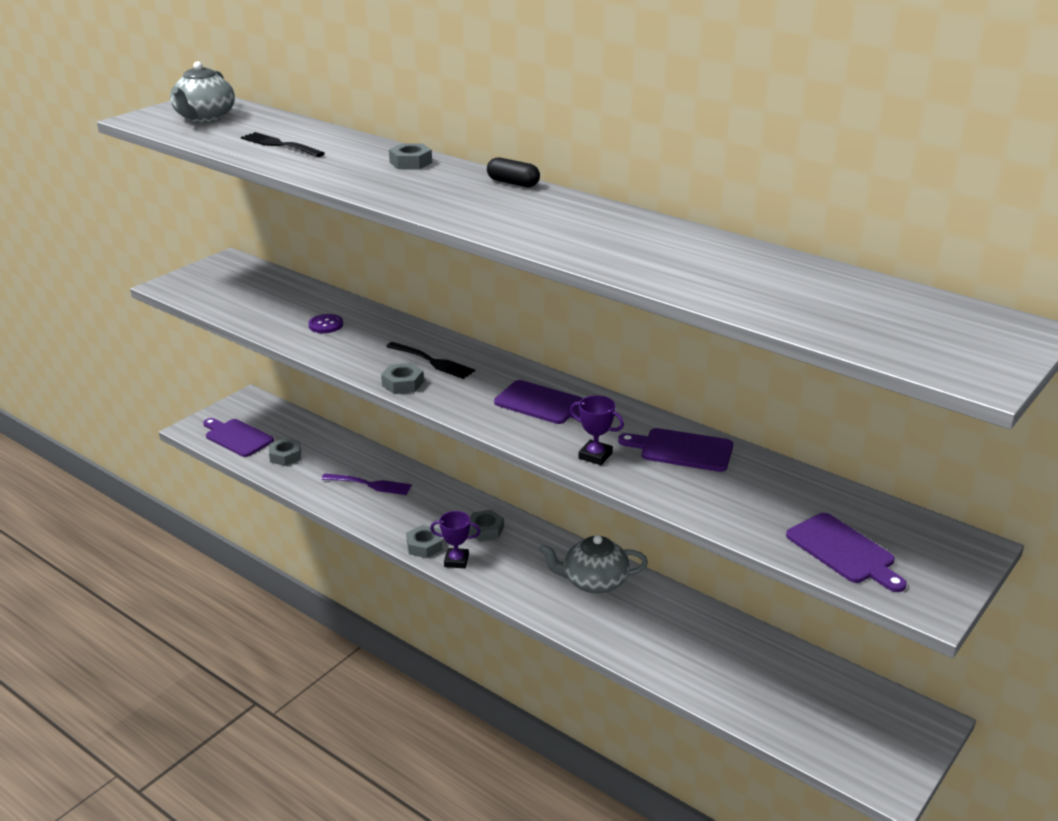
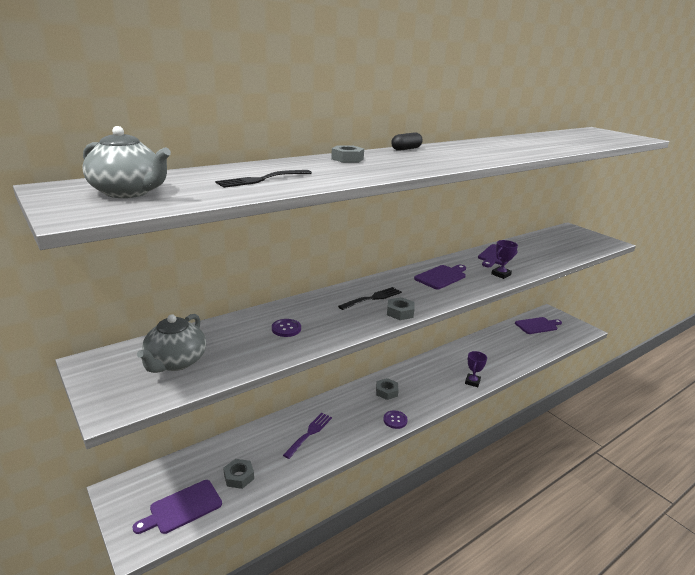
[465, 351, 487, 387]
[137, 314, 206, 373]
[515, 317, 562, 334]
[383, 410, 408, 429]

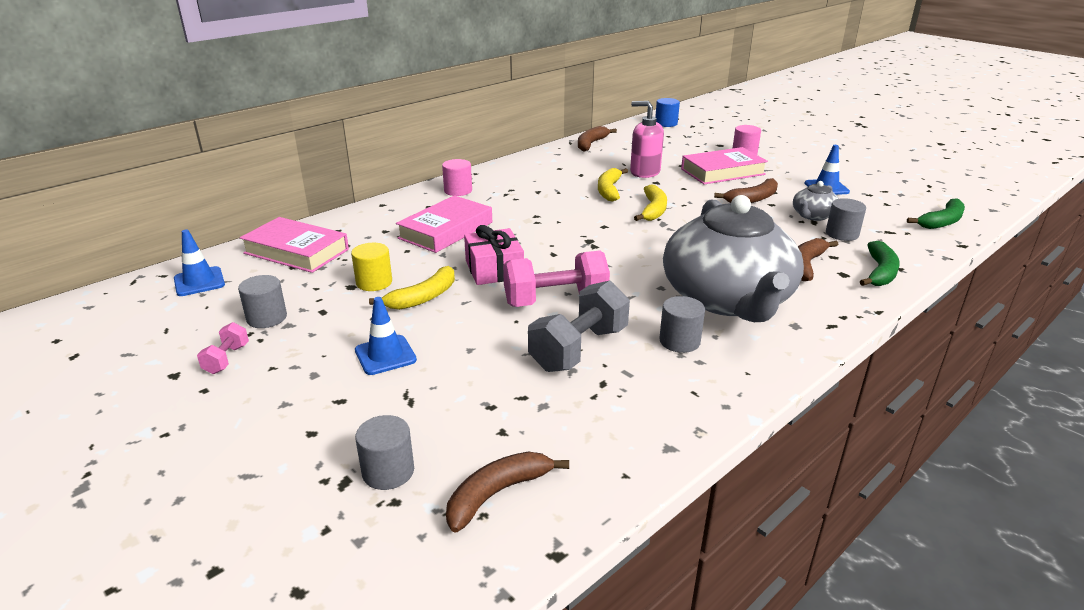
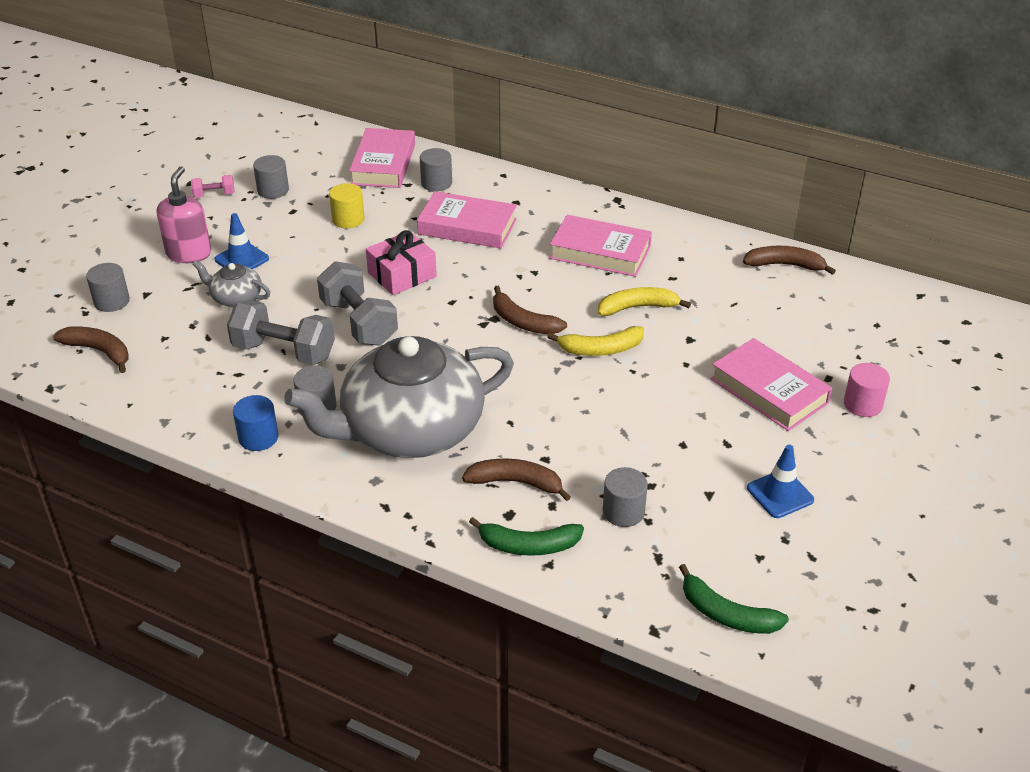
[174, 229, 225, 296] (first image)
[369, 266, 455, 310] (first image)
[442, 159, 472, 196] (first image)
[420, 148, 452, 191]
[550, 215, 652, 277]
[157, 166, 211, 263]
[233, 395, 278, 451]
[493, 286, 567, 334]
[192, 260, 270, 307]
[317, 261, 398, 346]

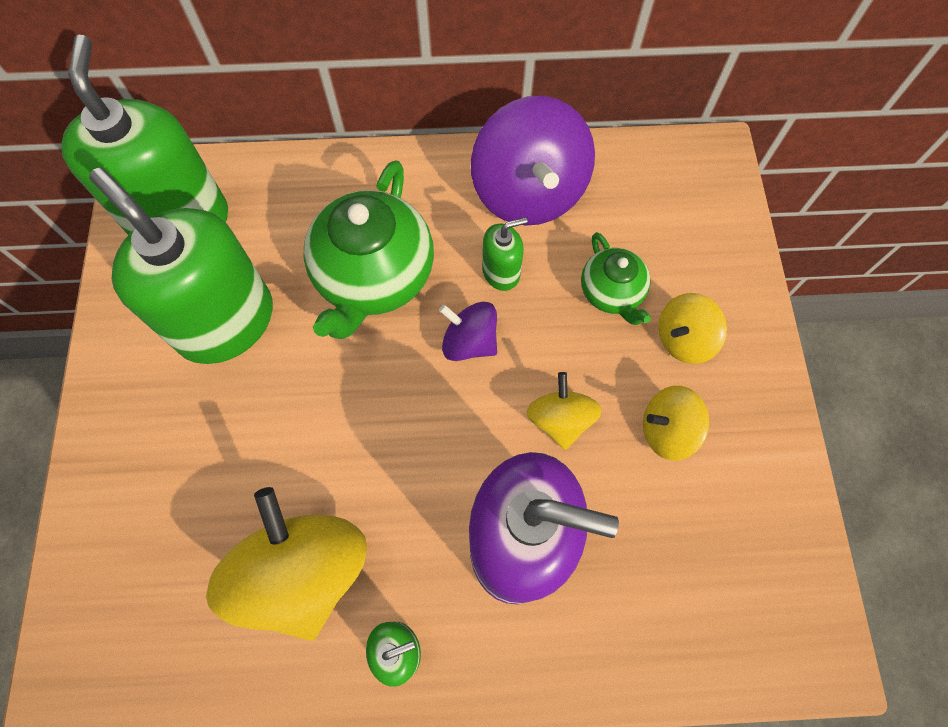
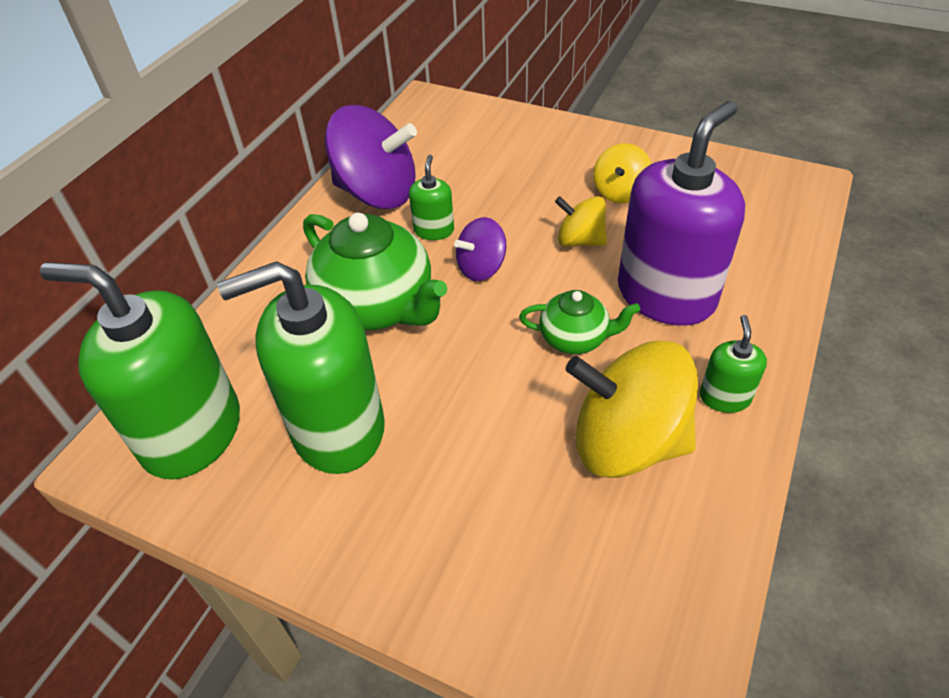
[658, 293, 727, 364] (first image)
[519, 290, 640, 354]

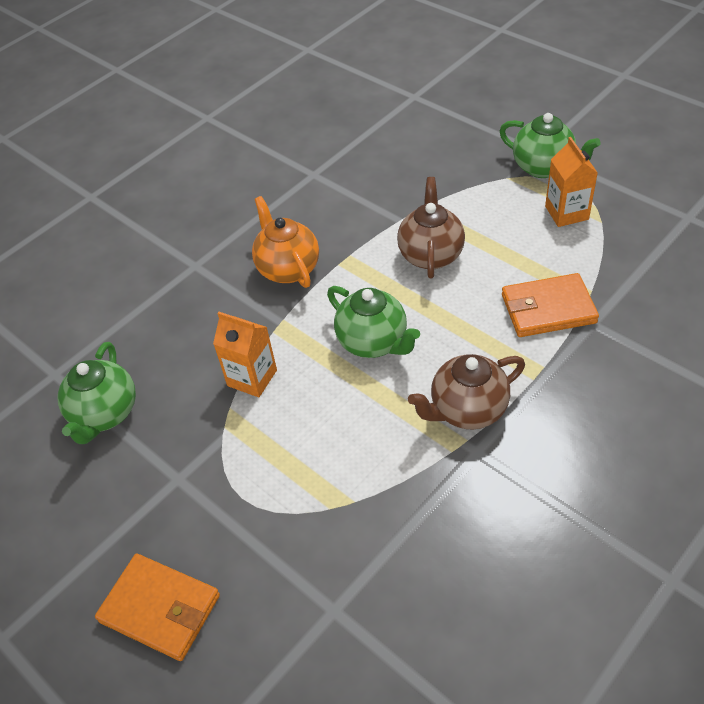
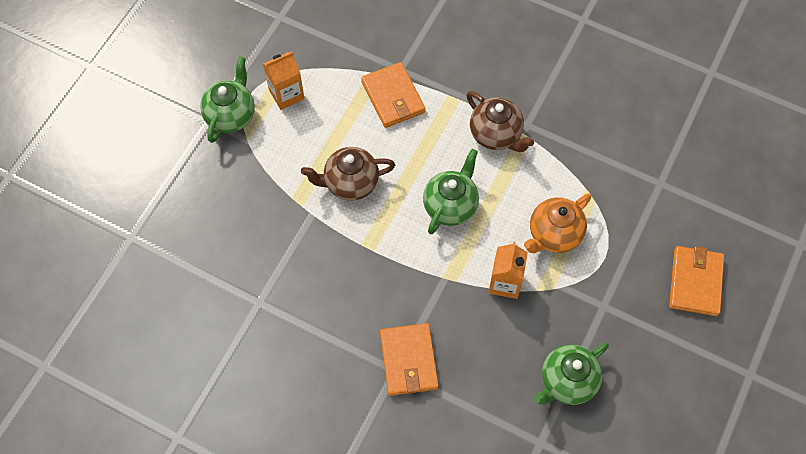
[380, 323, 439, 396]
[524, 193, 591, 253]
[534, 342, 609, 405]

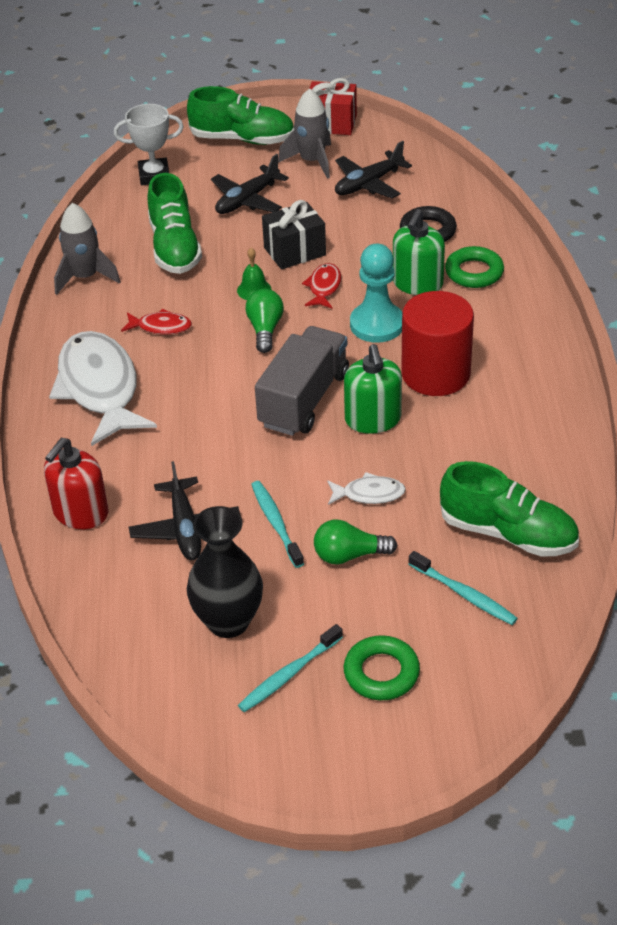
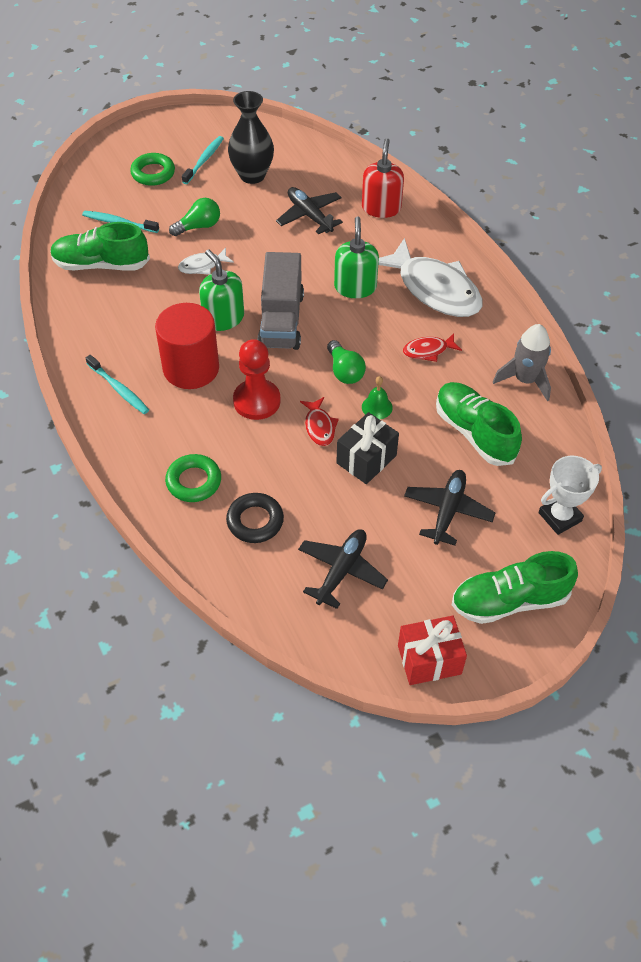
[278, 88, 331, 179] (first image)
[86, 355, 149, 414]
[334, 216, 379, 298]
[233, 339, 281, 420]

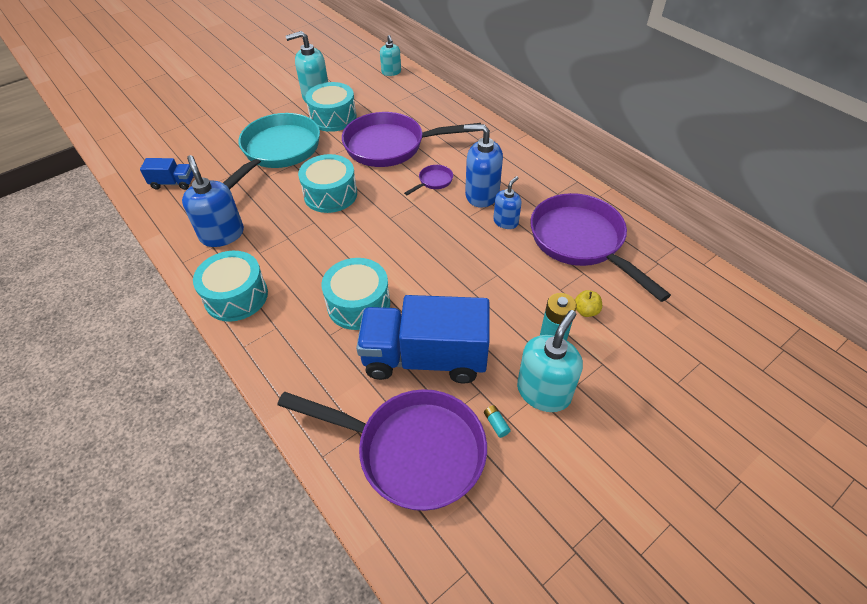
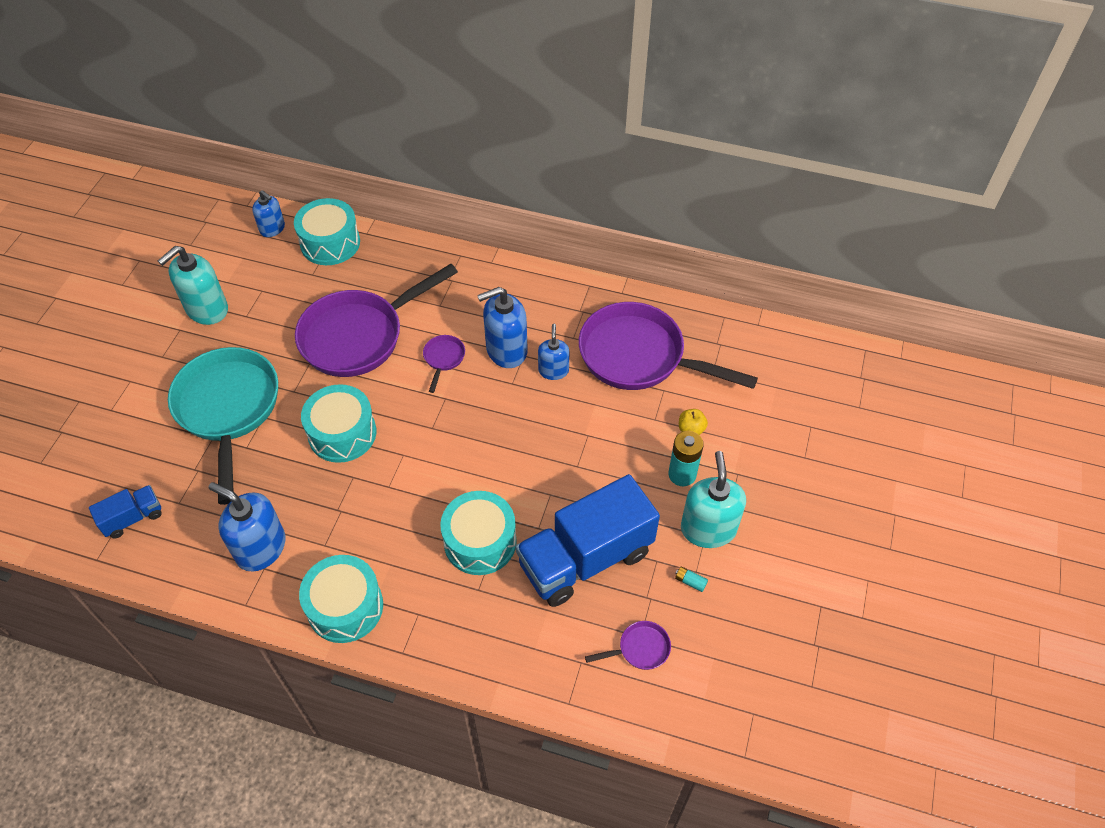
[294, 198, 360, 265]
[252, 190, 285, 237]
[585, 621, 671, 670]

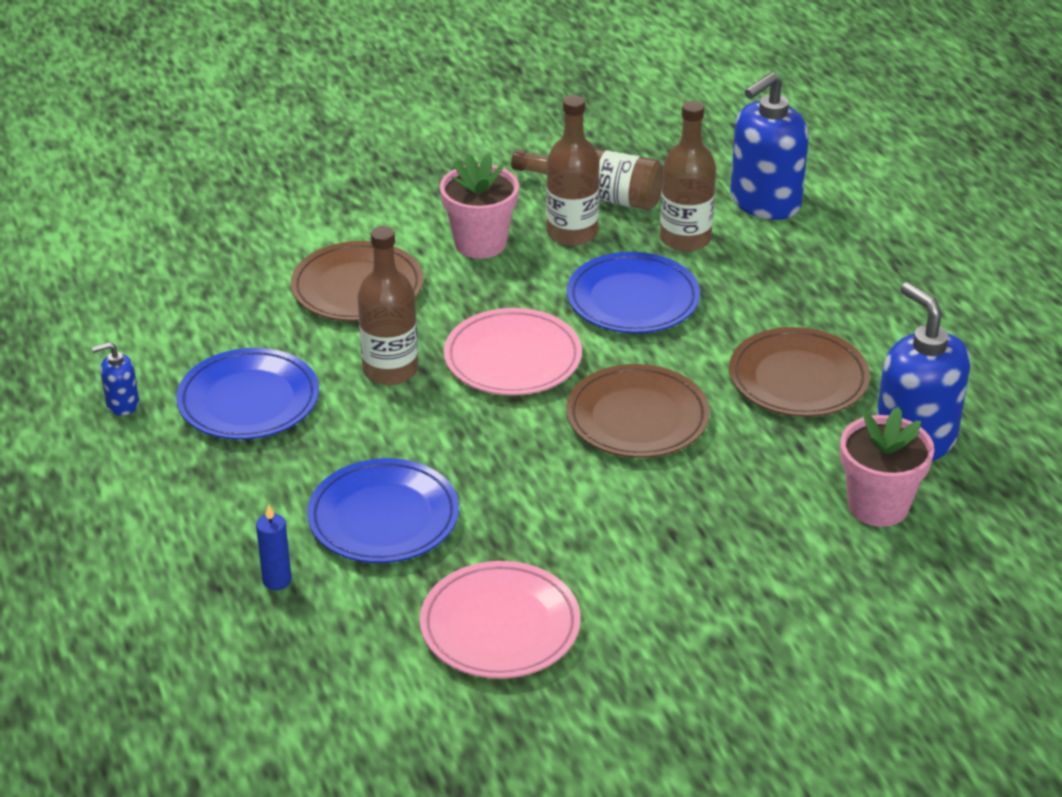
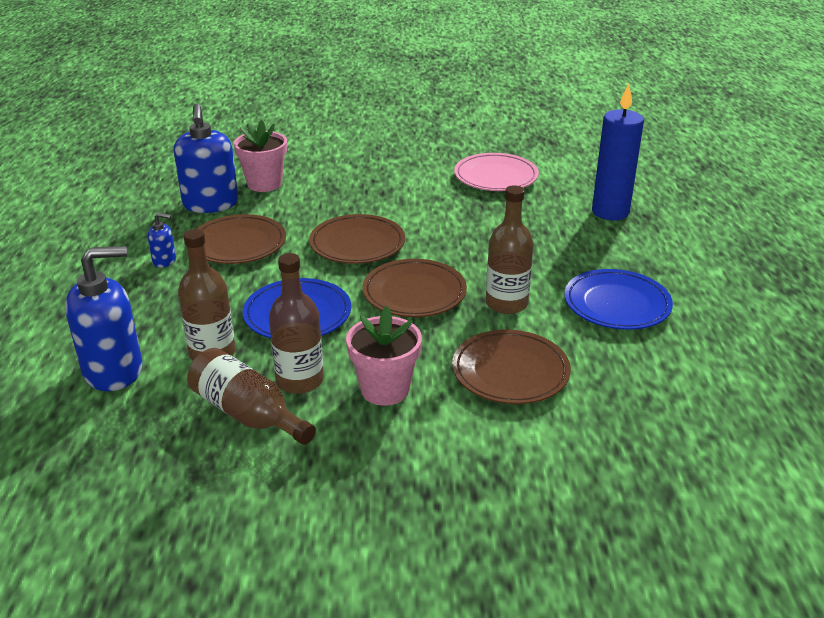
[307, 458, 459, 563] (first image)
[148, 213, 176, 268]
[362, 259, 467, 317]
[592, 84, 644, 220]

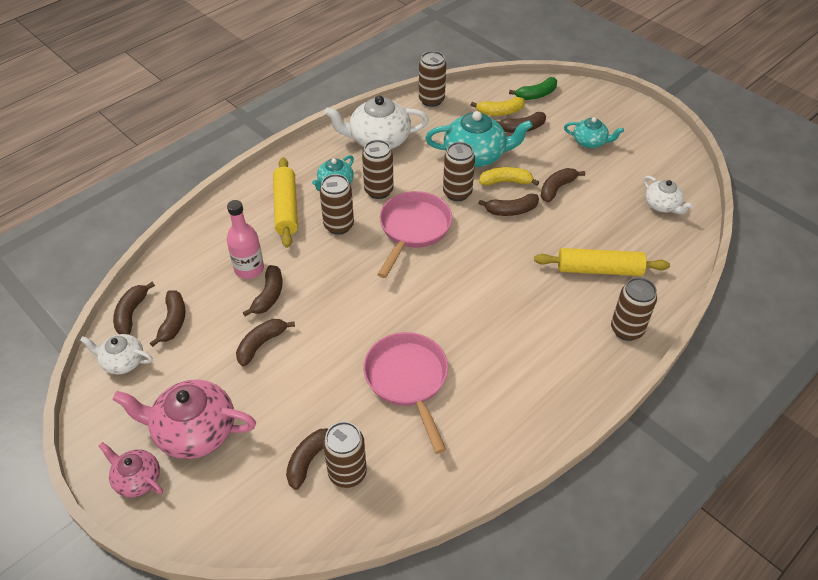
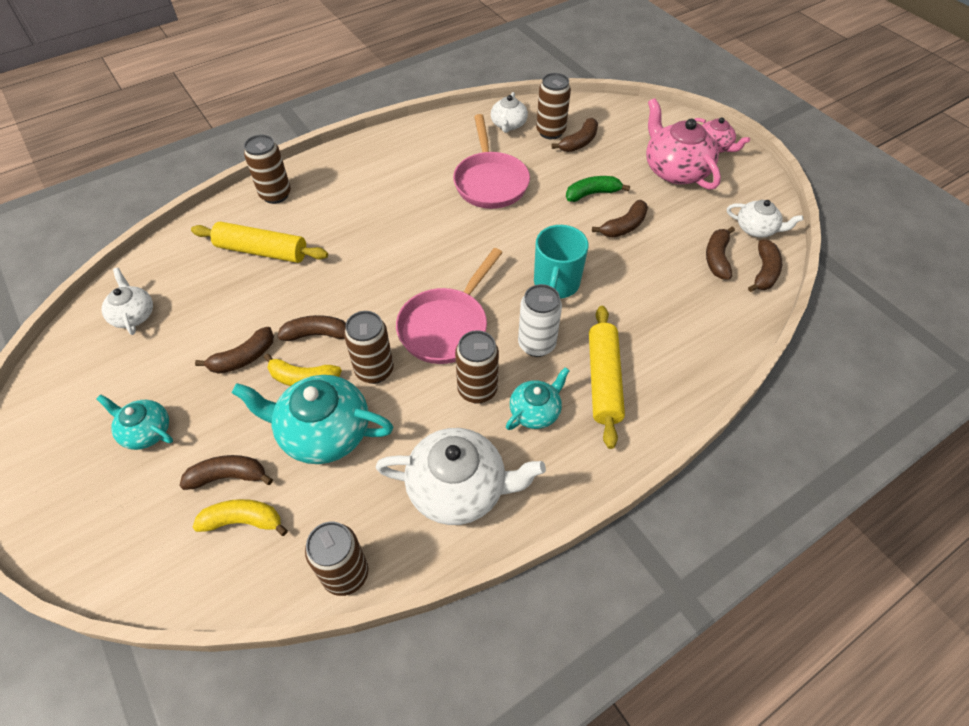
[227, 200, 264, 279] (first image)
[243, 265, 283, 316] (first image)
[491, 92, 528, 133]
[534, 225, 589, 298]
[566, 176, 630, 202]
[518, 284, 562, 357]
[646, 98, 721, 190]

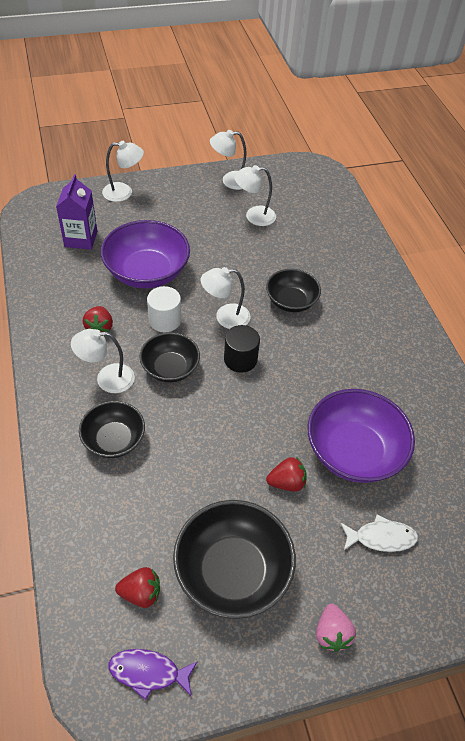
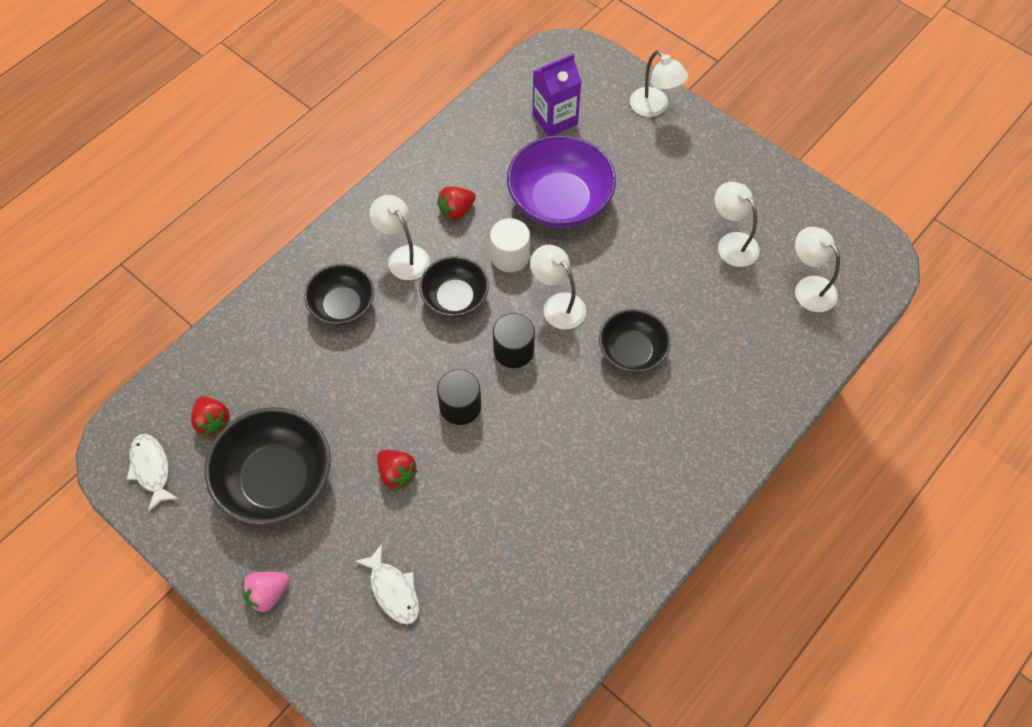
[308, 389, 415, 483] (first image)
[437, 369, 481, 425]
[795, 227, 840, 312]
[127, 434, 179, 512]

